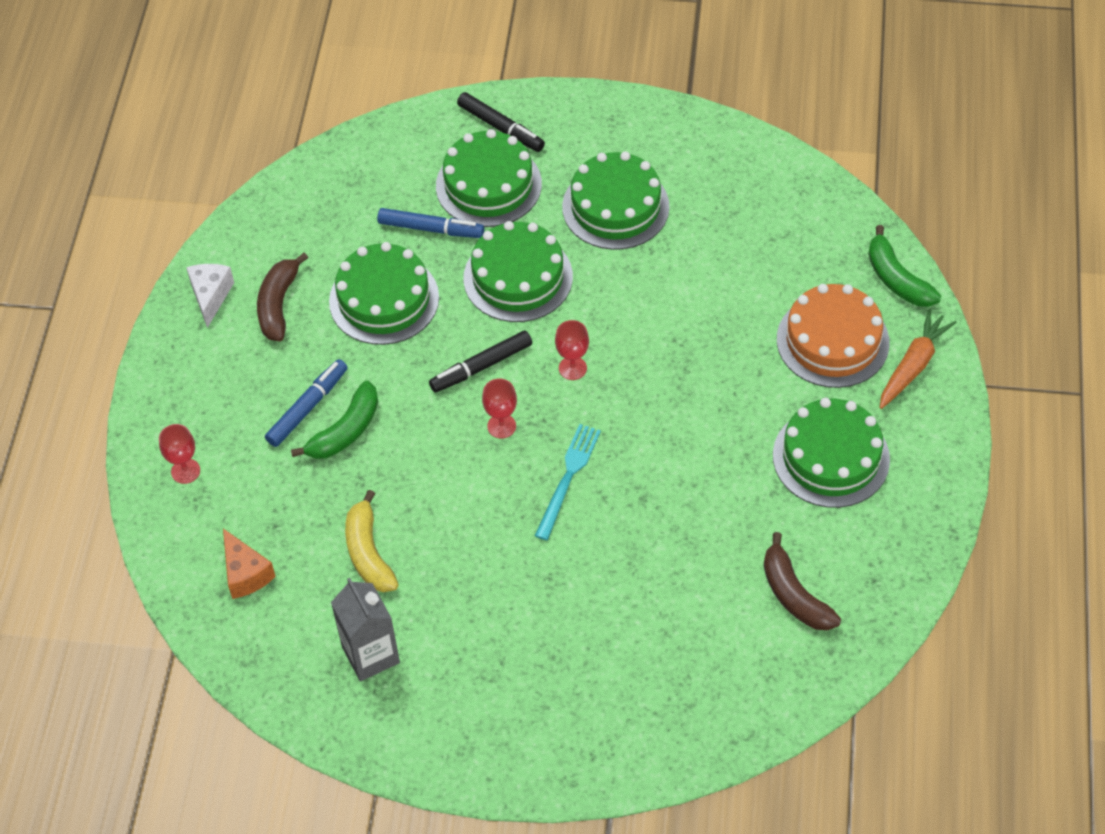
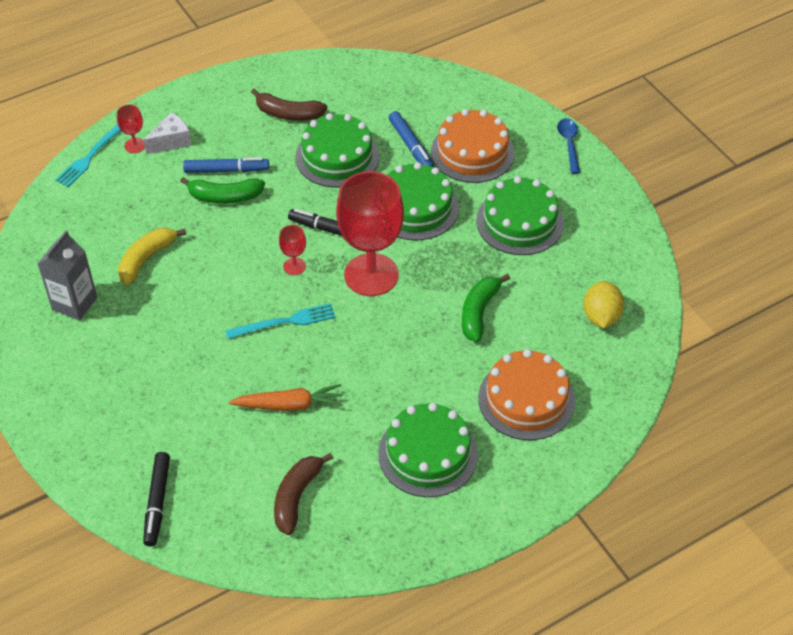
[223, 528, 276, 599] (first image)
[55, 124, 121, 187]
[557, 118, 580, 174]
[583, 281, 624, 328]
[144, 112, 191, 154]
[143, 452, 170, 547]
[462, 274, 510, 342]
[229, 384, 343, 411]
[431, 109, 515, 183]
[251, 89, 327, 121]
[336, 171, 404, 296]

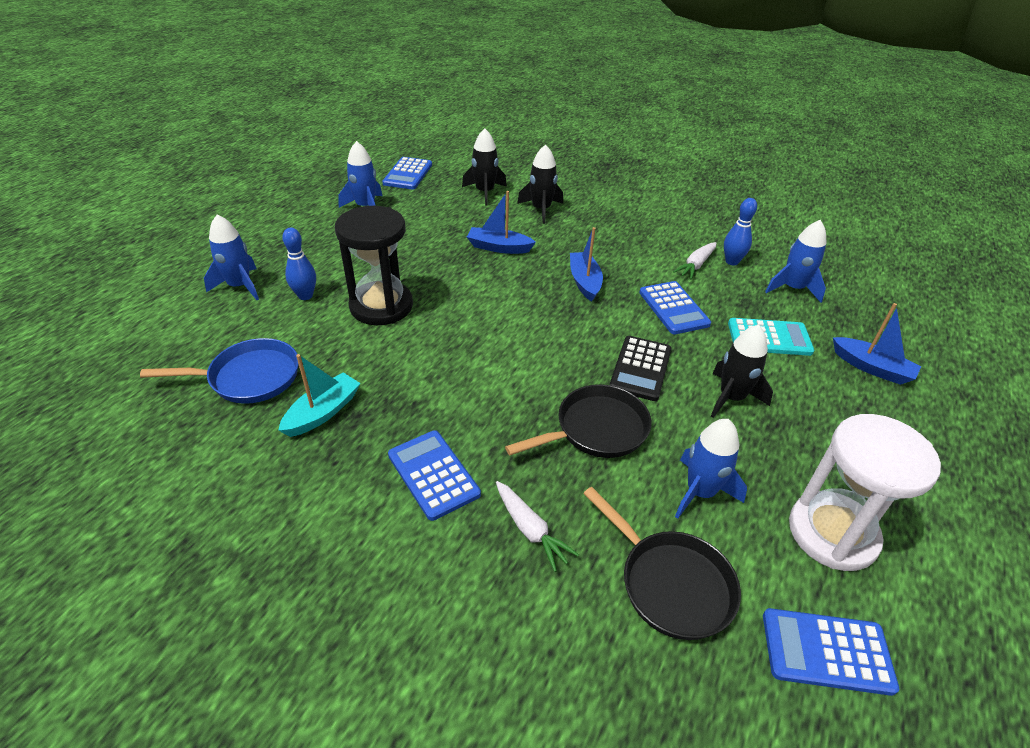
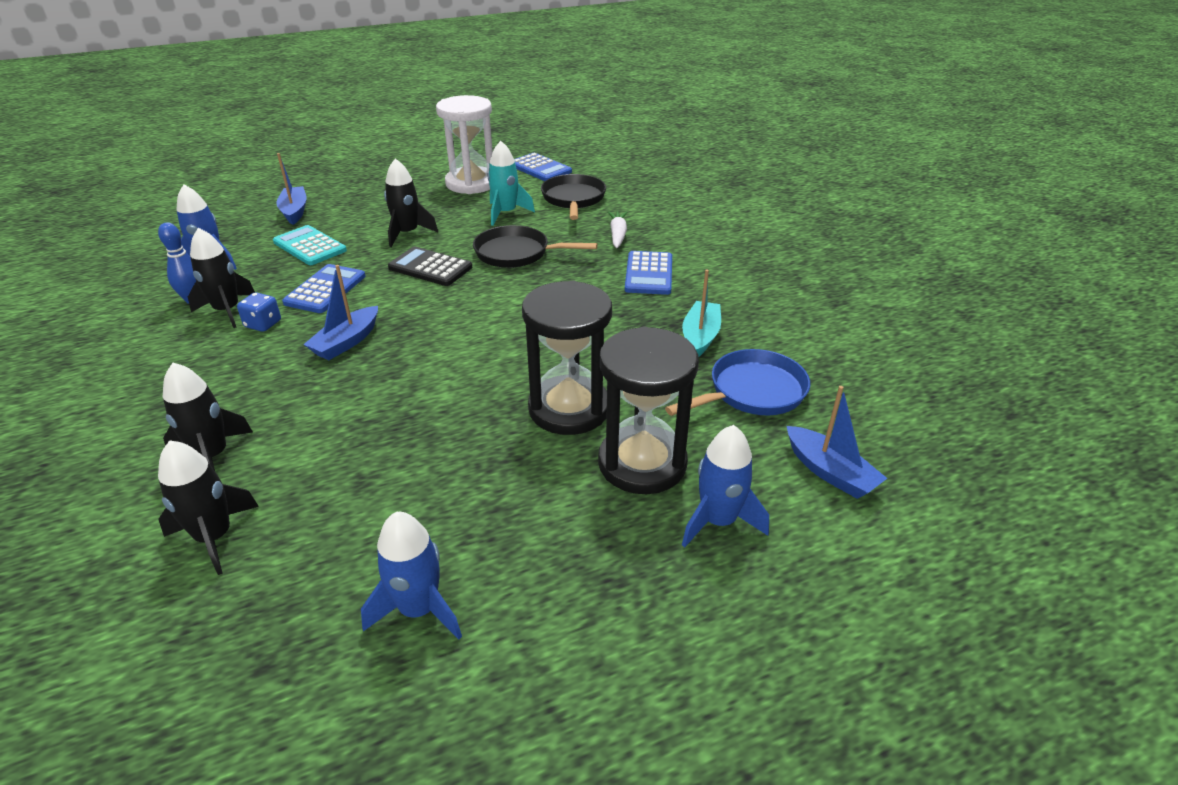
[382, 157, 432, 189] (first image)
[237, 292, 281, 332]
[787, 386, 887, 499]
[598, 327, 699, 494]
[188, 228, 255, 328]
[487, 141, 535, 226]
[665, 349, 810, 416]
[682, 269, 721, 357]
[388, 247, 472, 286]

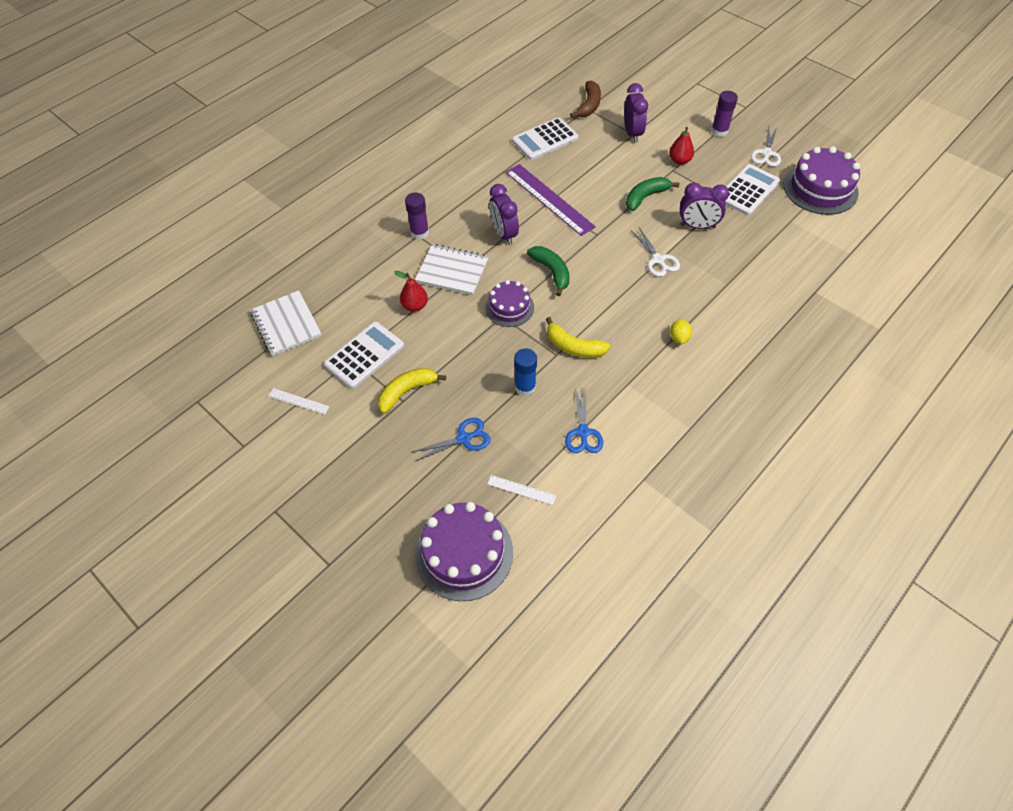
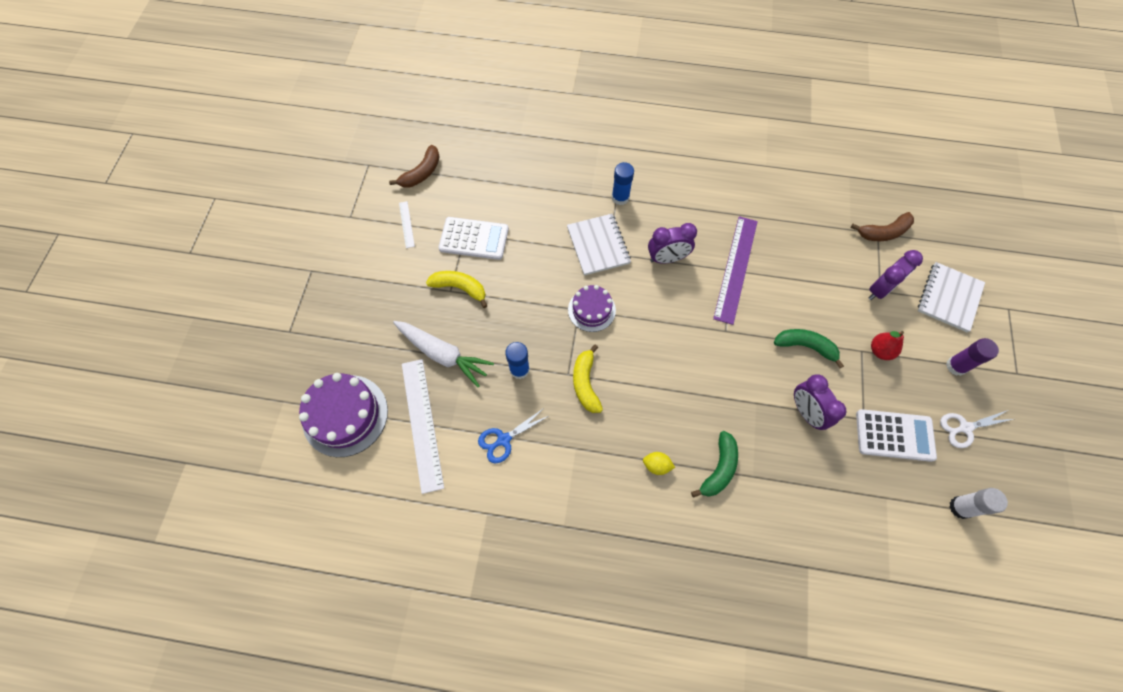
[394, 271, 428, 312] (first image)
[512, 117, 579, 160] (first image)
[631, 227, 680, 277] (first image)
[389, 145, 440, 188]
[918, 262, 985, 332]
[691, 431, 738, 498]
[393, 321, 494, 387]
[950, 488, 1008, 519]
[612, 162, 634, 205]
[648, 223, 697, 264]
[643, 452, 675, 475]
[402, 359, 444, 494]

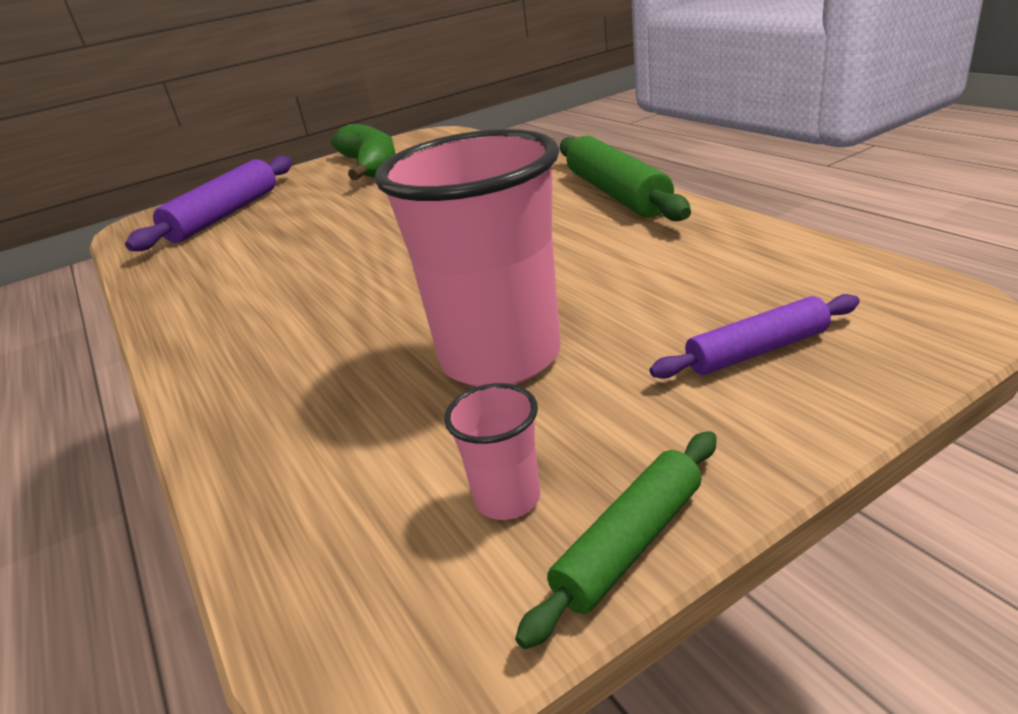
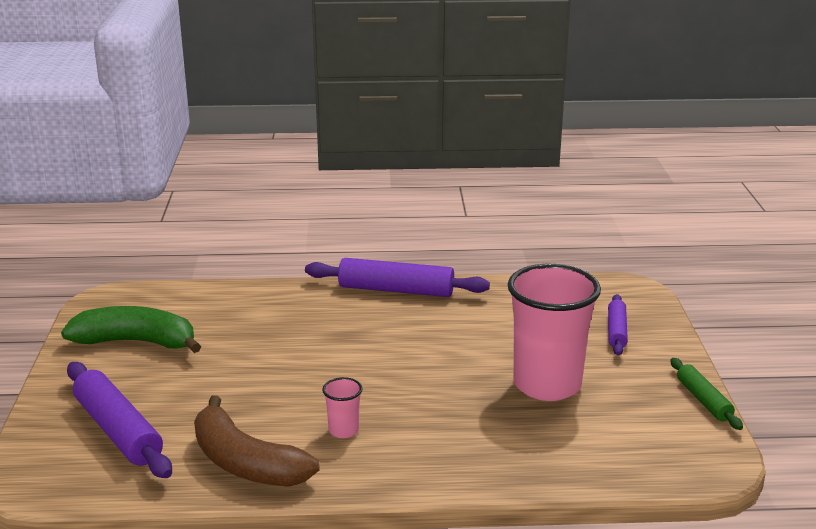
[194, 395, 320, 487]
[322, 377, 363, 438]
[305, 258, 490, 297]

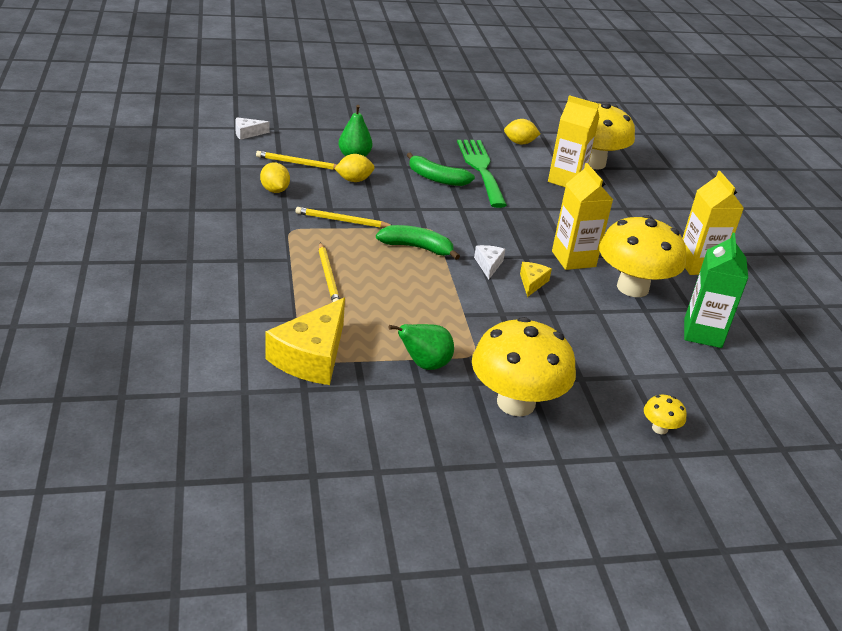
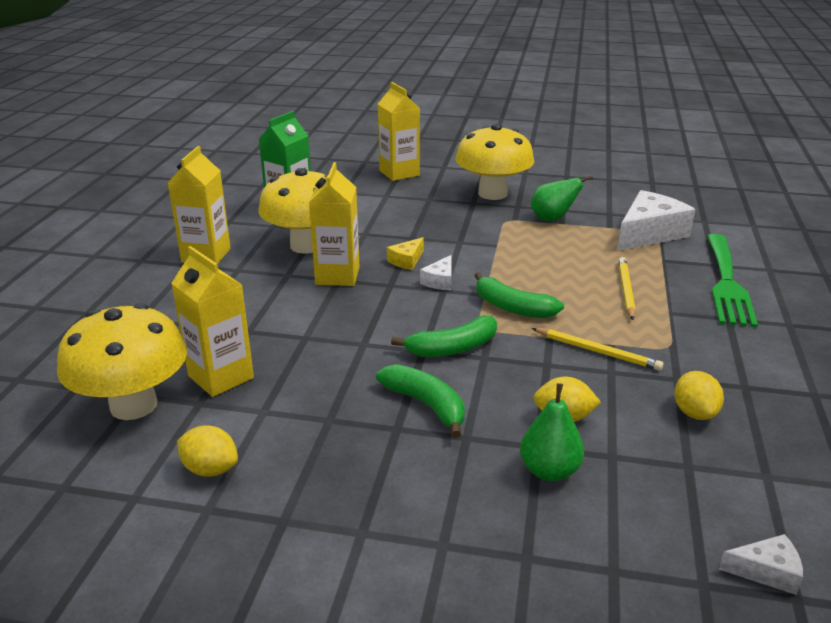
[256, 151, 337, 170] (first image)
[391, 316, 497, 357]
[707, 234, 758, 328]
[378, 82, 420, 181]
[617, 190, 695, 251]

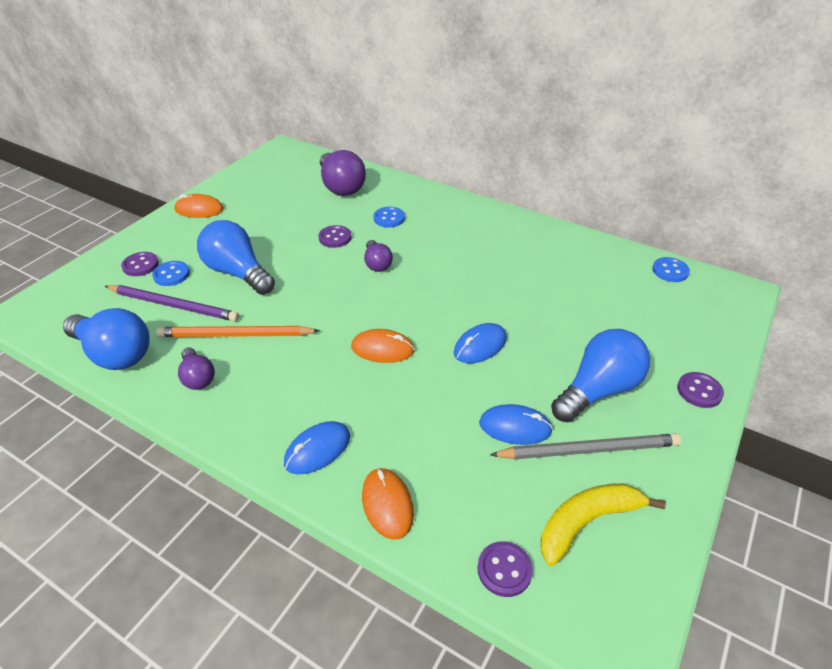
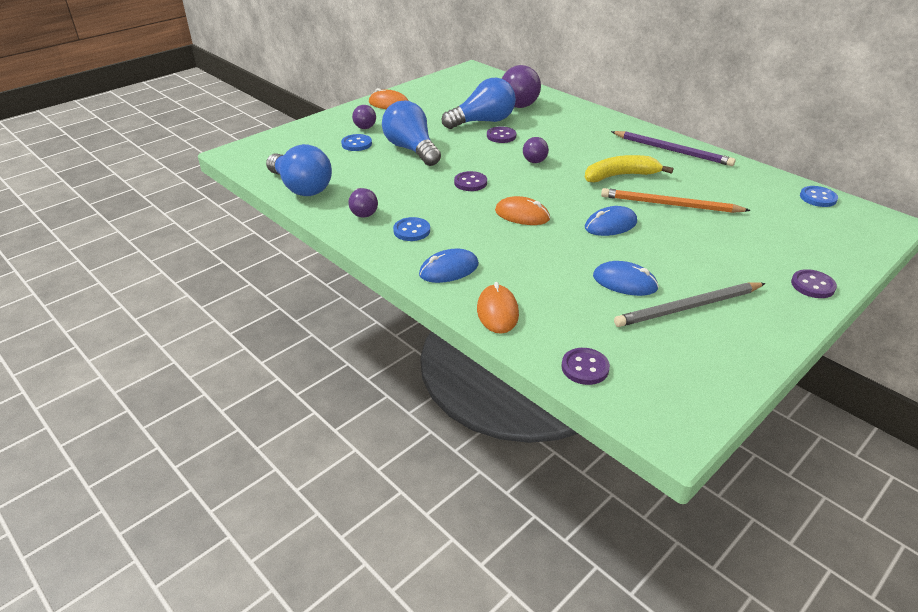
[352, 105, 376, 129]
[611, 131, 735, 166]
[454, 171, 487, 191]
[601, 188, 751, 213]
[393, 217, 430, 241]
[585, 155, 673, 182]
[442, 78, 516, 129]
[614, 282, 766, 327]

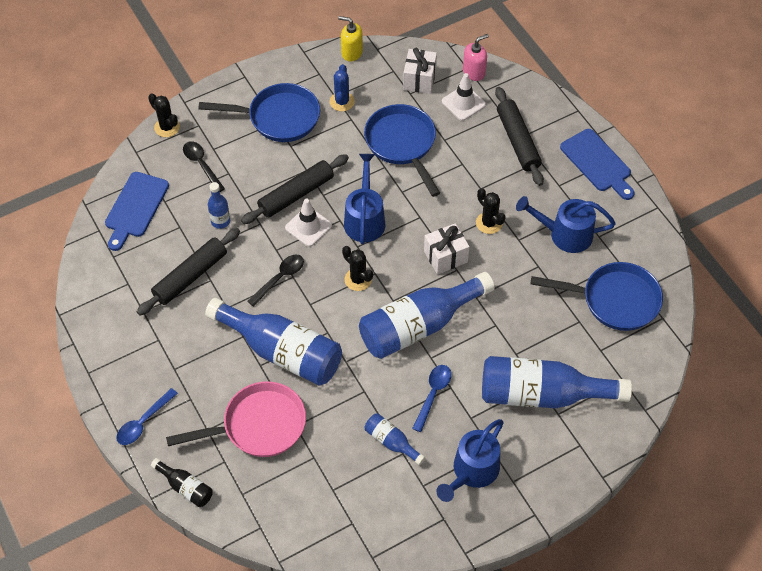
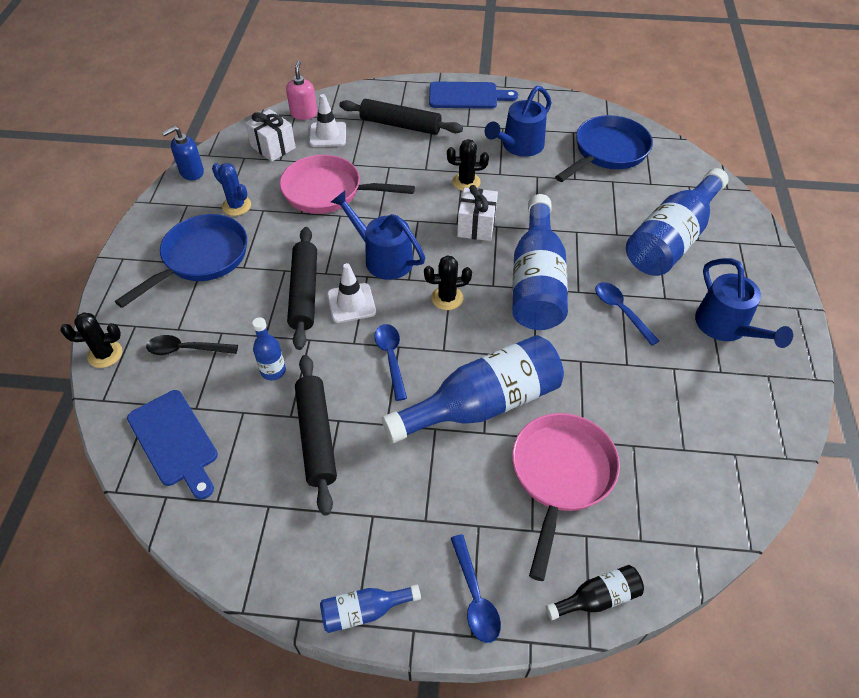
[320, 584, 421, 633]
[374, 324, 407, 401]
[162, 126, 204, 180]
[280, 155, 415, 214]

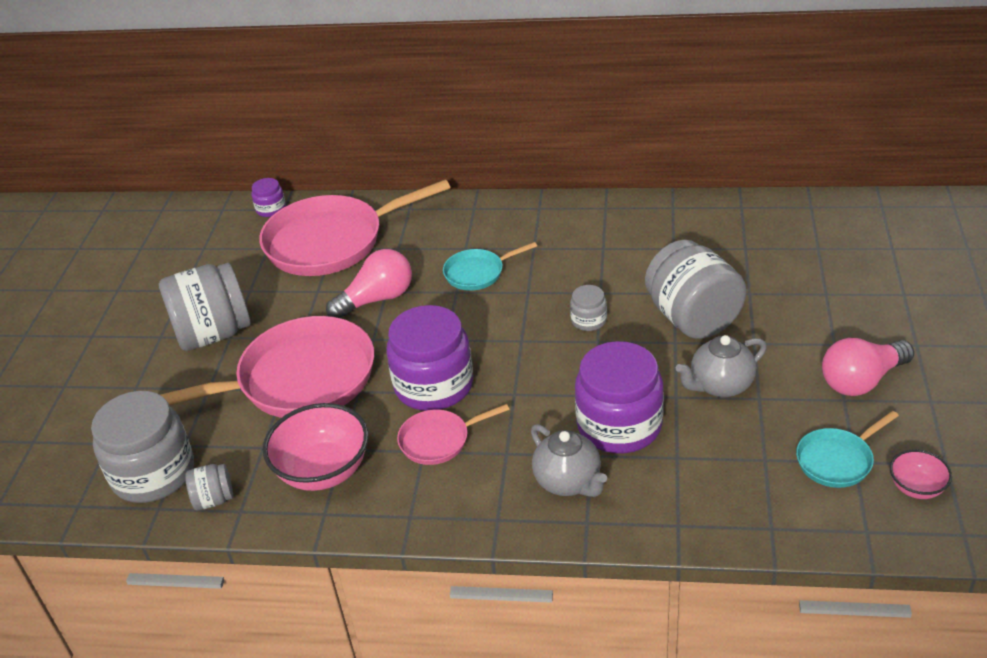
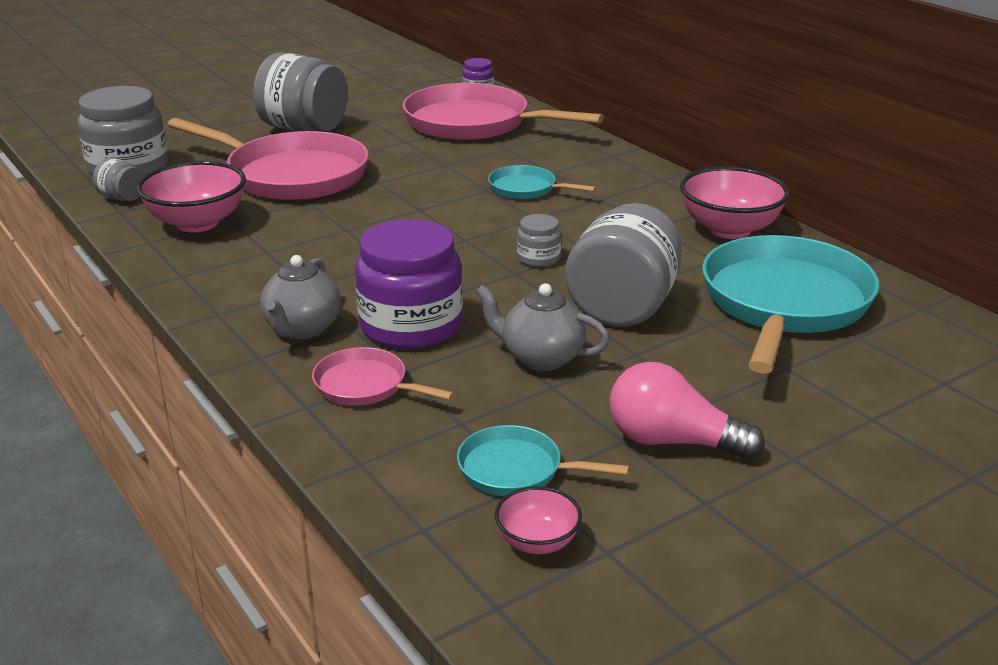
[326, 249, 412, 318] (first image)
[386, 305, 473, 411] (first image)
[680, 167, 790, 239]
[702, 235, 879, 374]
[312, 347, 454, 406]

